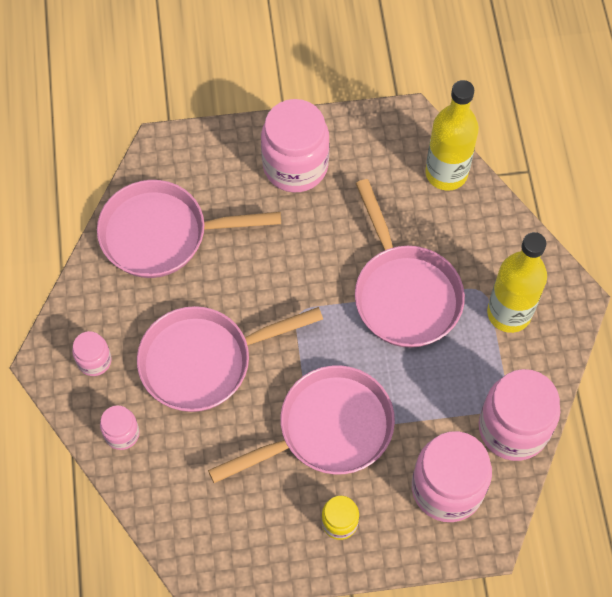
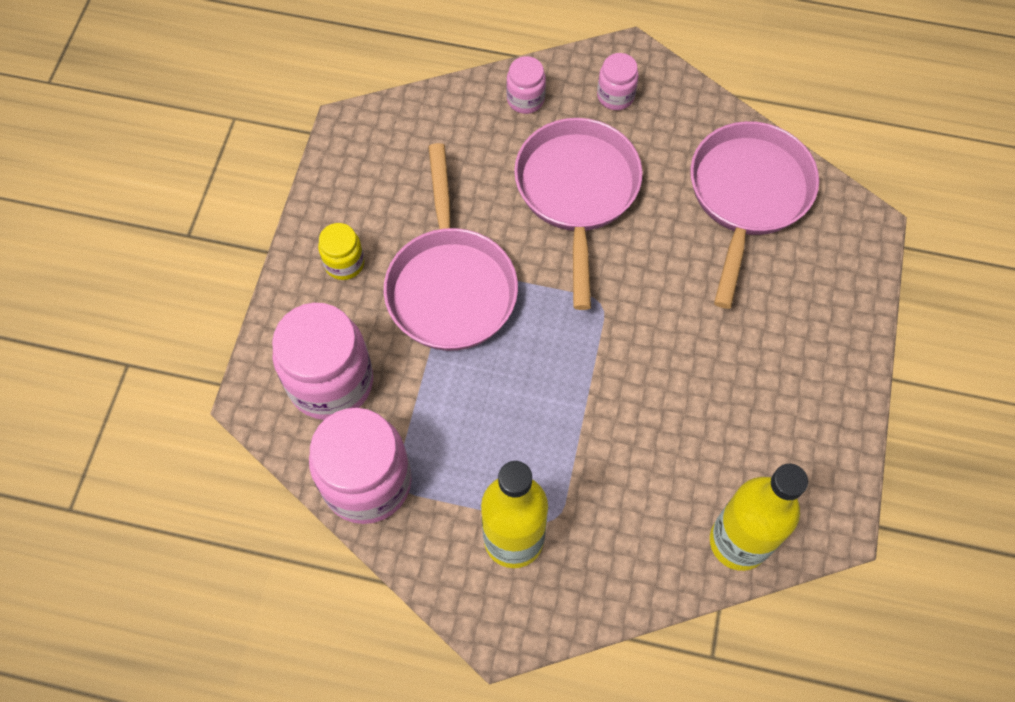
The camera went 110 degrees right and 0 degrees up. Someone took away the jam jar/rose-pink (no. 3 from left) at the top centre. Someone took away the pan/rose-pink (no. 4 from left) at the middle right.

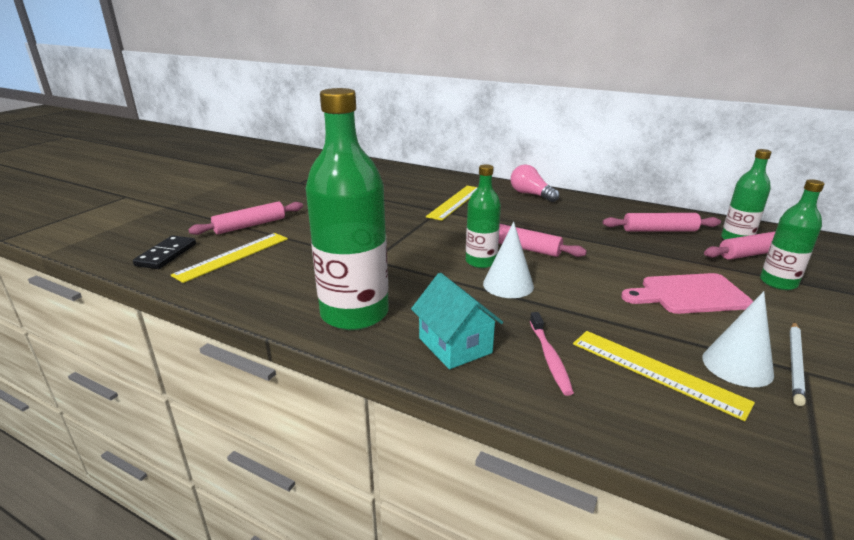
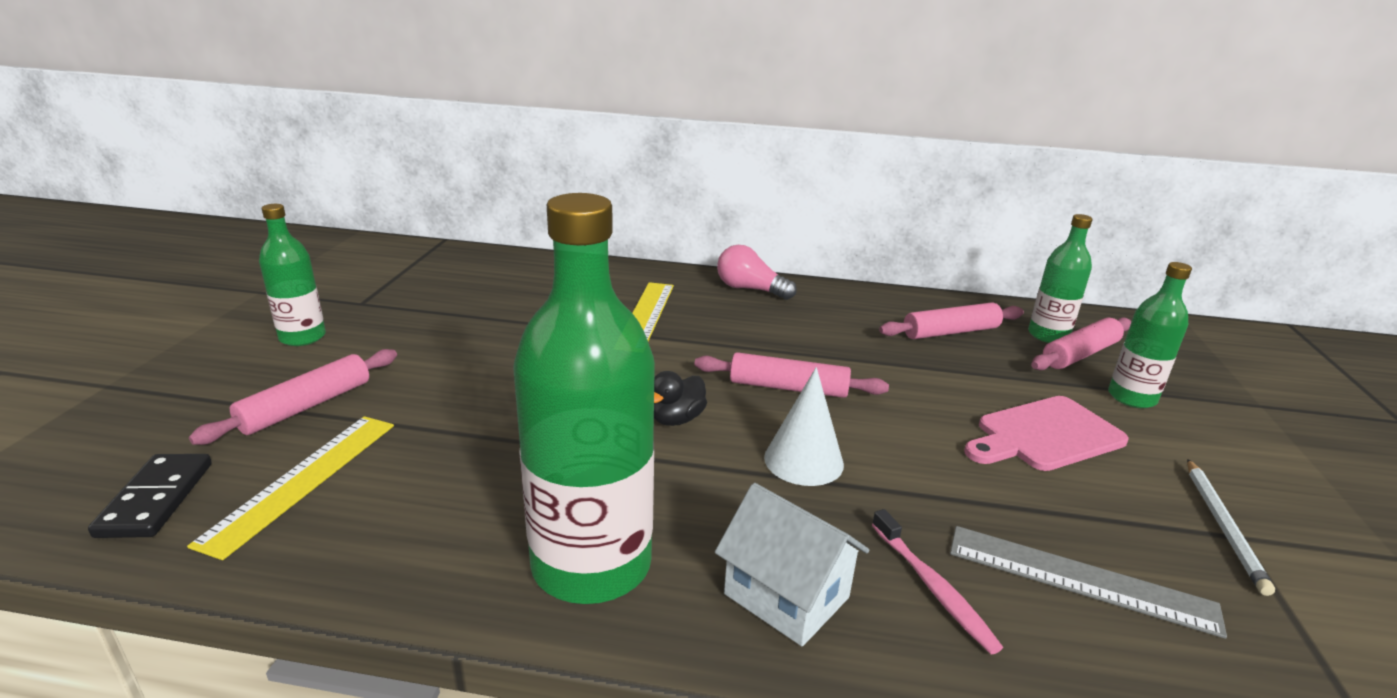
The camera went 20 degrees left and 0 degrees up. Someone repainted the toy house/turquoise at the centre, which became the toy house/pure white at the bottom centre. Someone carried the flask/green (no. 2 from left in the first image) from the centre to the middle left. Someone repainted the ruler/yellow (no. 3 from left) at the bottom right, which became the ruler/grey at the bottom right. Someone took away the cone/pure white (no. 2 from left) at the middle right. Someone put down the rubber duck/jet-black at the centre.

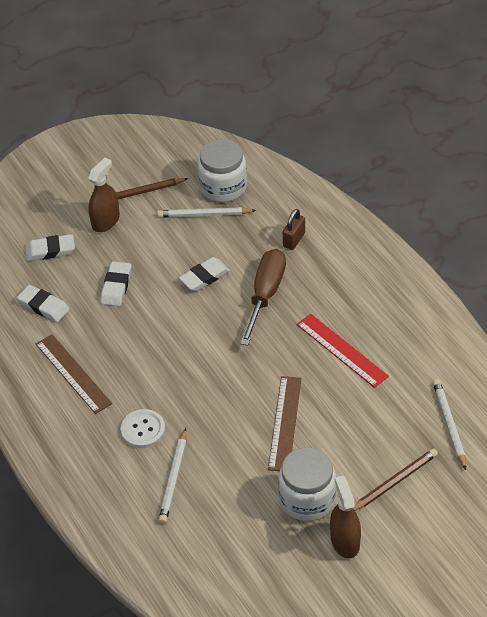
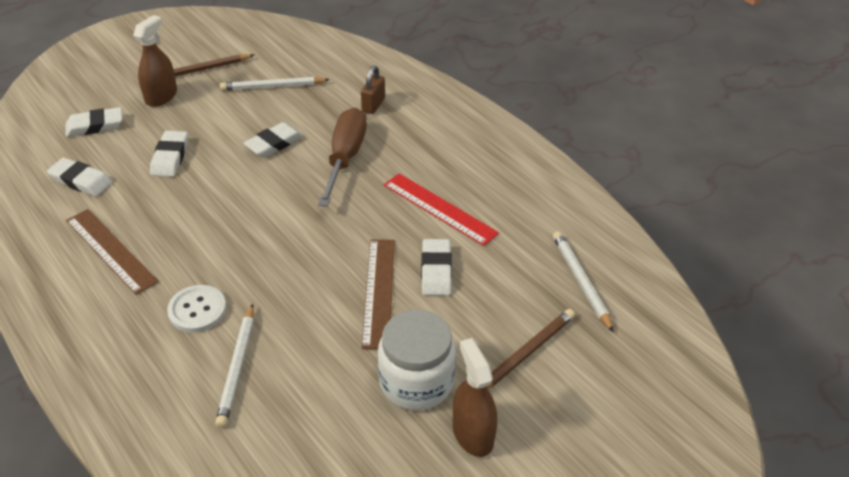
The camera went 10 degrees left and 5 degrees down. Someone took away the jam jar/pure white (no. 1 from left) at the top centre. Someone put down the eraser/pure white (no. 5 from left) at the centre.

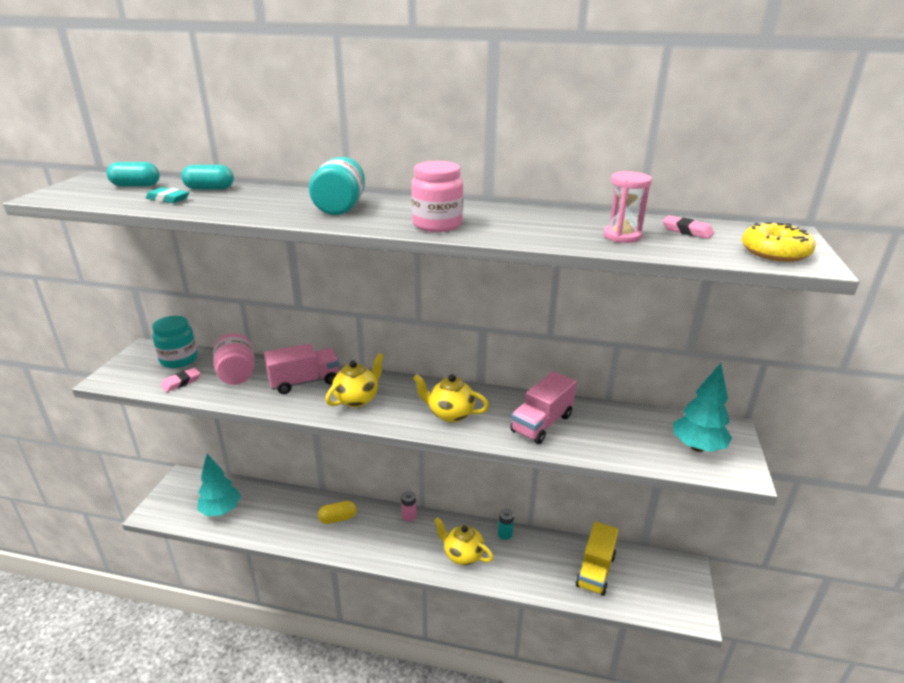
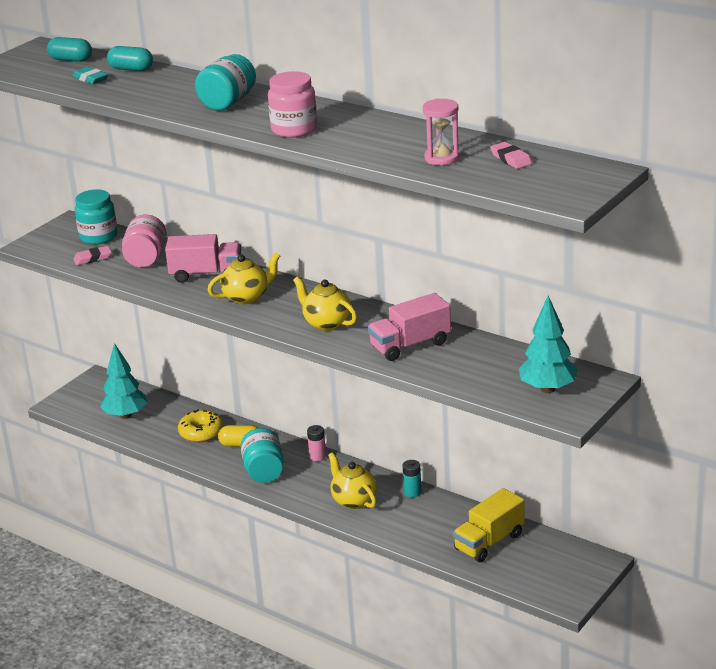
The camera went 25 degrees right and 0 degrees up. Someone carried the donut/yellow from the middle right to the middle left. Someone put down the jam jar/turquoise (no. 3 from left) at the bottom centre.

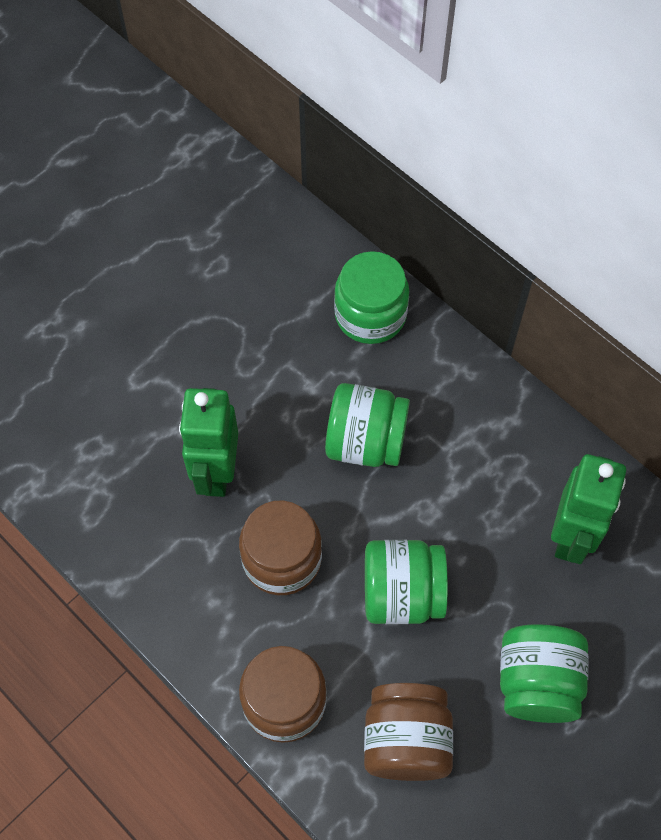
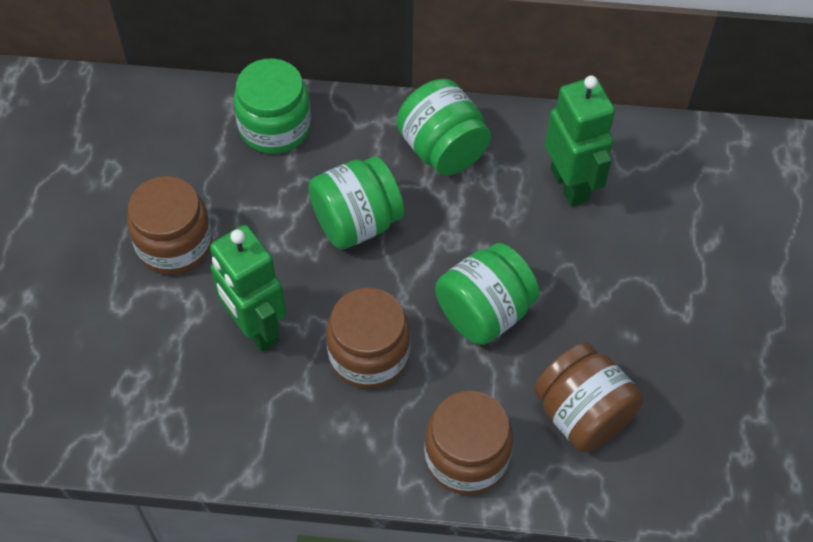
The camera went 40 degrees left and 5 degrees down. Someone carried the jam jar/green (no. 4 from left in the first image) from the bottom right to the top centre. Someone put down the jam jar/dark brown (no. 1 from left) at the middle left.

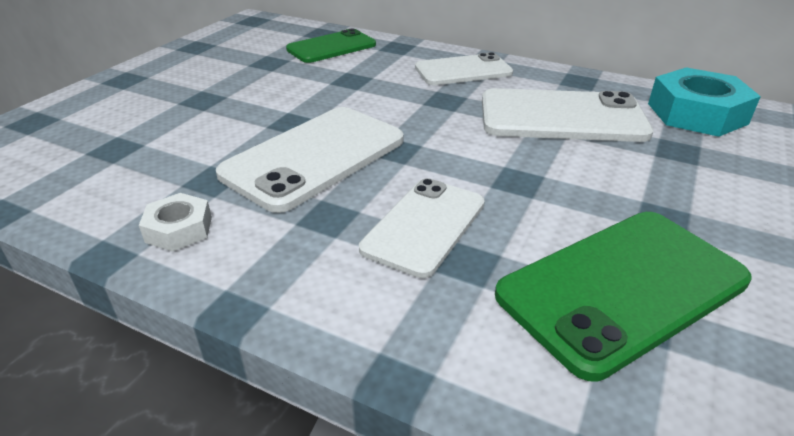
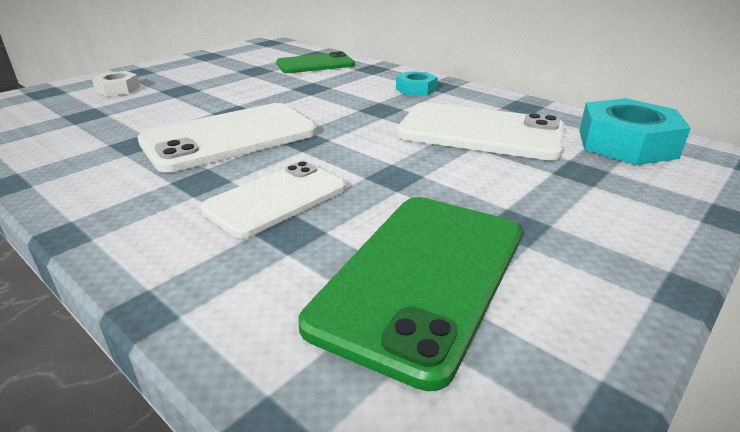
The camera went 15 degrees right and 5 degrees down. Someone carried the hexagon nut/pure white from the middle left to the top left. Someone swapped the smartphone/pure white (no. 3 from left) at the top centre for the hexagon nut/turquoise (no. 1 from left) at the top centre. Someone rotated the smartphone/green (no. 2 from left) at the bottom right by 45 degrees counterclockwise.

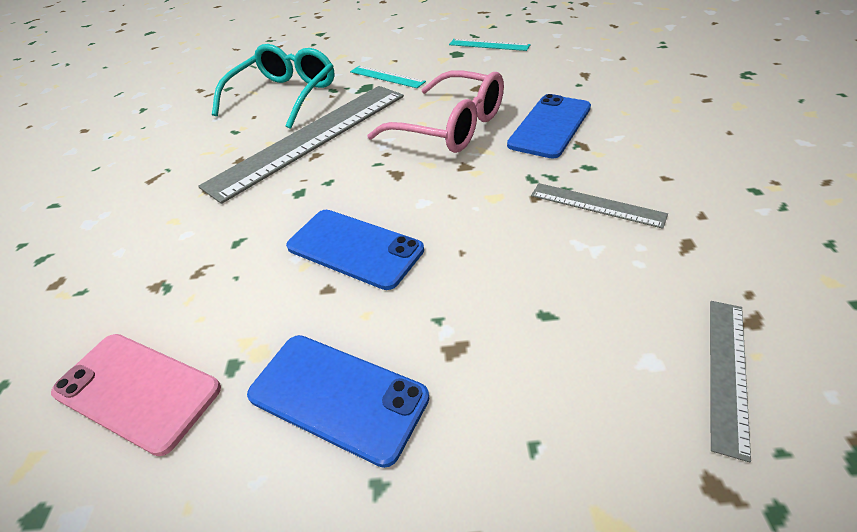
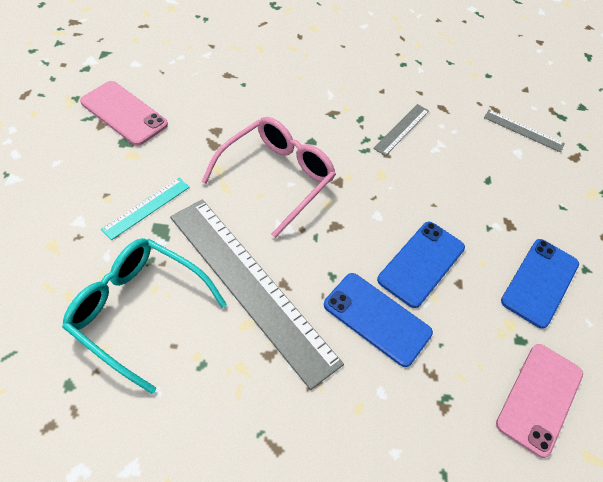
The camera went 95 degrees left and 10 degrees up. Someone swapped the ruler/turquoise (no. 2 from left) at the top centre for the smartphone/rose-pink (no. 1 from left) at the top left. Someone carried the smartphone/blue (no. 3 from left in the first image) from the top centre to the centre.

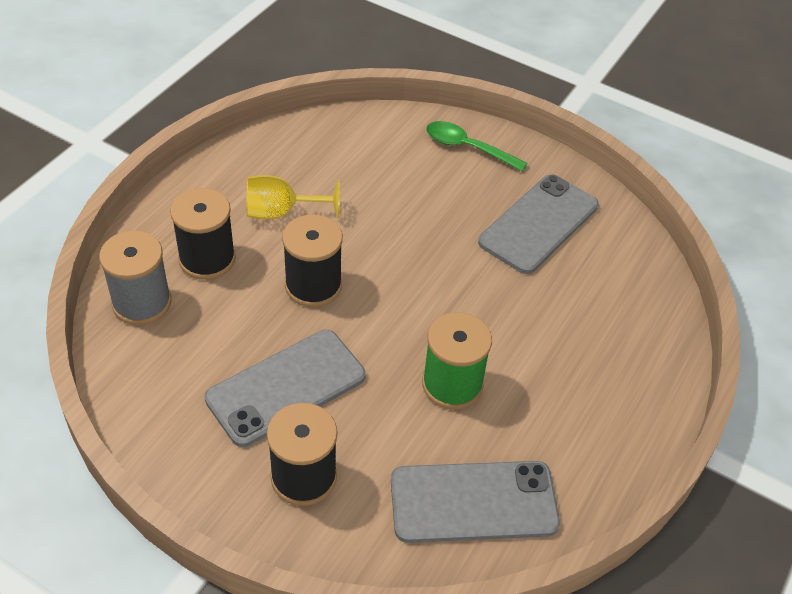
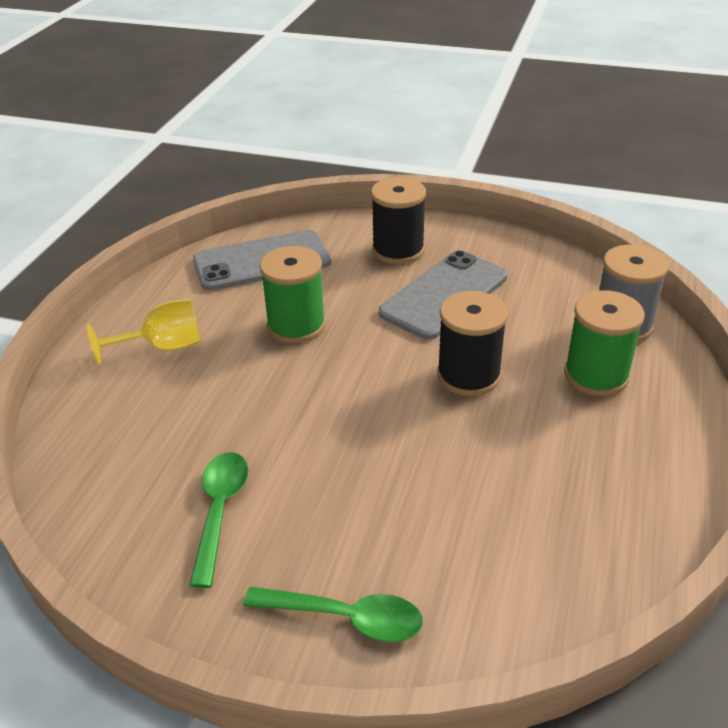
The camera went 170 degrees right and 10 degrees down. Someone repainted the spool/jet-black (no. 1 from left) at the middle left, which became the spool/green (no. 2 from left) at the middle right. Someone carried the wine glass/yellow from the top centre to the middle left. Someone swapped the smartphone/grey (no. 3 from left) at the middle right for the teaspoon/green (no. 1 from left) at the bottom left.

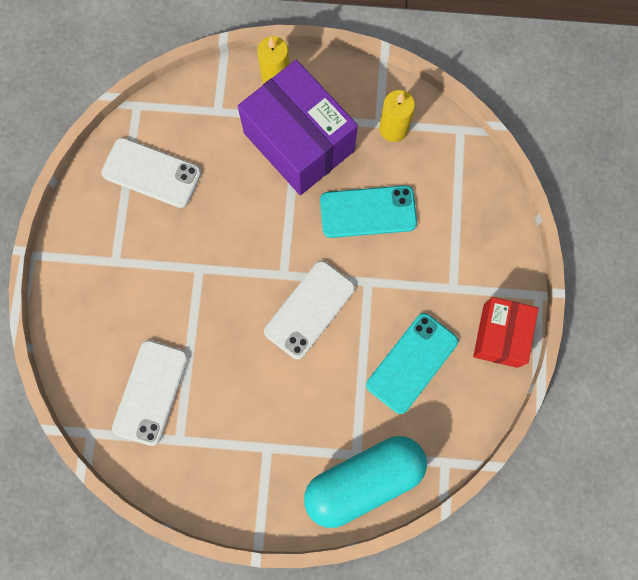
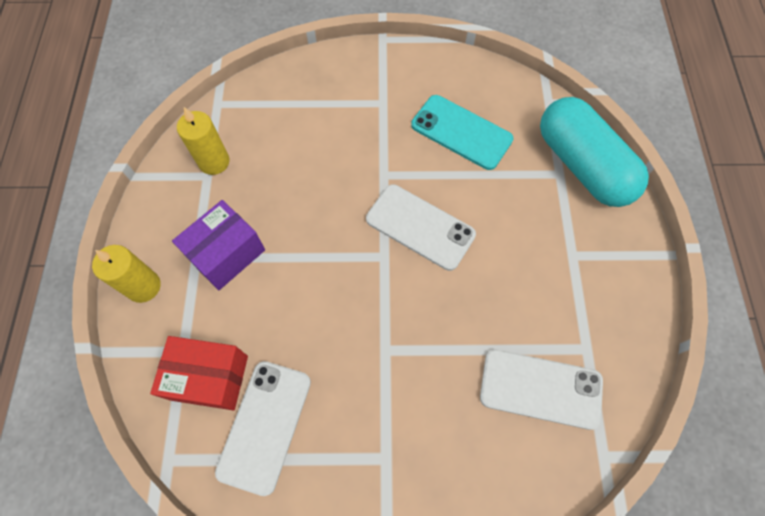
The camera went 95 degrees left and 10 degrees down. Someone scaled the package/purple at the top centre by 0.60. Someone took away the smartphone/turquoise (no. 1 from left) at the centre. Someone carried the package/crimson from the middle right to the bottom left.

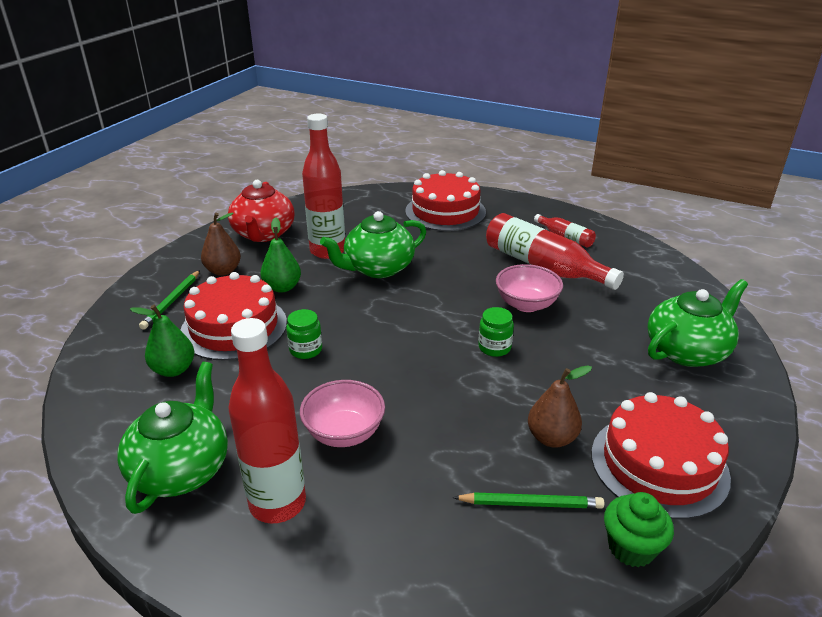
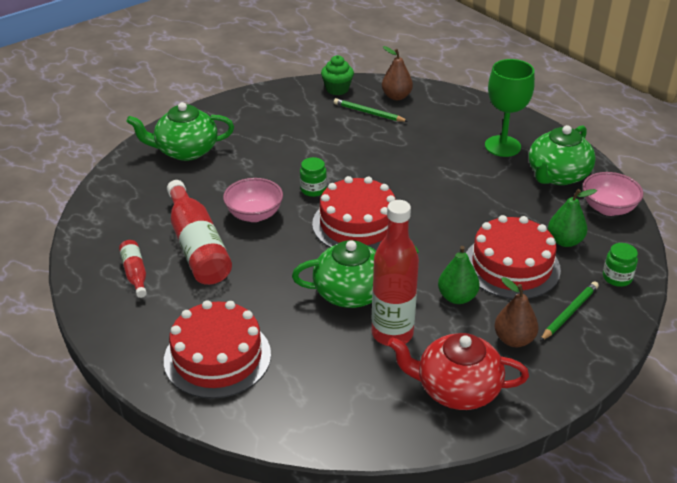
The camera went 155 degrees left and 5 degrees up. Someone rotated the tea pot/crimson at the middle left by 105 degrees counterclockwise. Someone swapped the flask/crimson (no. 1 from left) at the bottom left for the wine glass/green at the top right. Someone carried the jam jar/green (no. 1 from left in the first image) from the centre to the middle right. Someone carried the bowl/rose-pink (no. 1 from left in the first image) from the bottom centre to the middle right. Someone carried the pear fruit/dark brown (no. 2 from left in the first image) from the middle right to the top centre. Someone carried the gateau/crimson (no. 3 from left in the first image) from the bottom right to the centre.

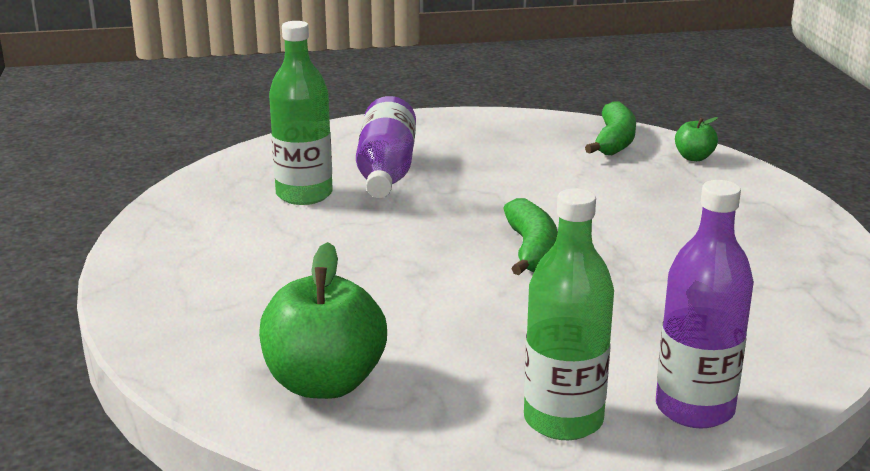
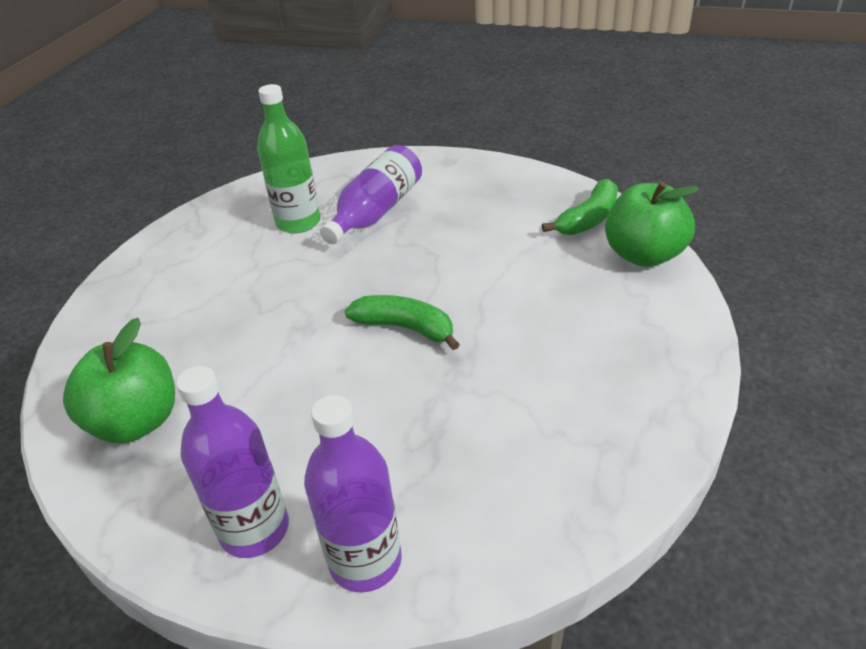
The camera went 30 degrees right and 15 degrees up. Someone rotated the banana/green (no. 1 from left) at the centre by 90 degrees counterclockwise. Someone repainted the flask/green (no. 2 from left) at the bottom centre, which became the flask/purple (no. 1 from left) at the bottom left. Someone scaled the apple/green (no. 2 from left) at the top right by 2.08.

